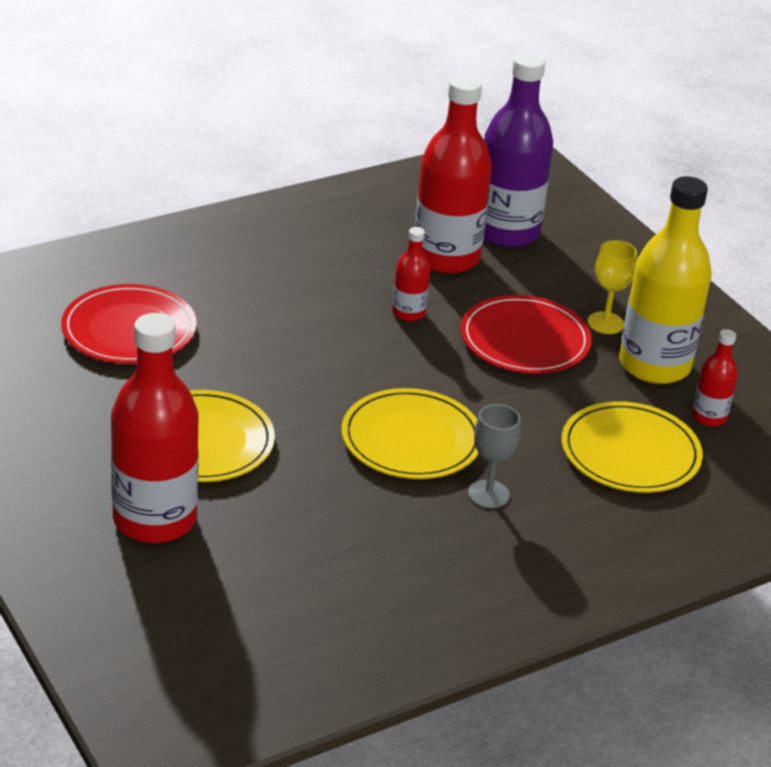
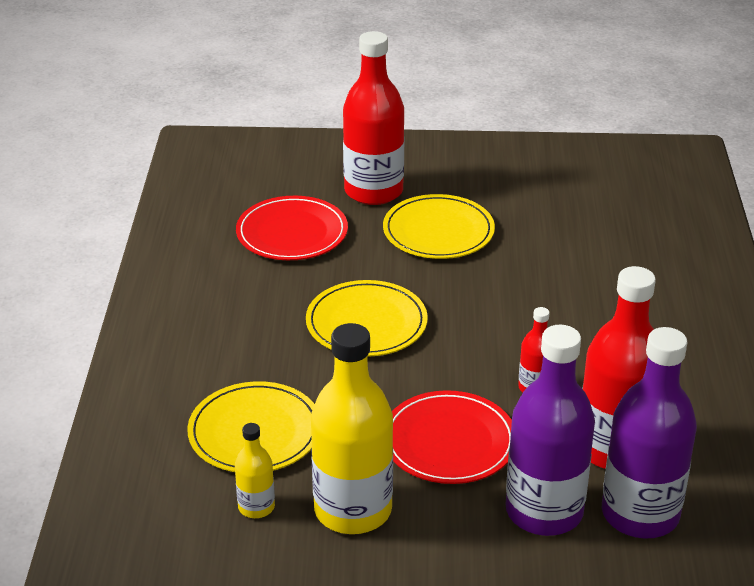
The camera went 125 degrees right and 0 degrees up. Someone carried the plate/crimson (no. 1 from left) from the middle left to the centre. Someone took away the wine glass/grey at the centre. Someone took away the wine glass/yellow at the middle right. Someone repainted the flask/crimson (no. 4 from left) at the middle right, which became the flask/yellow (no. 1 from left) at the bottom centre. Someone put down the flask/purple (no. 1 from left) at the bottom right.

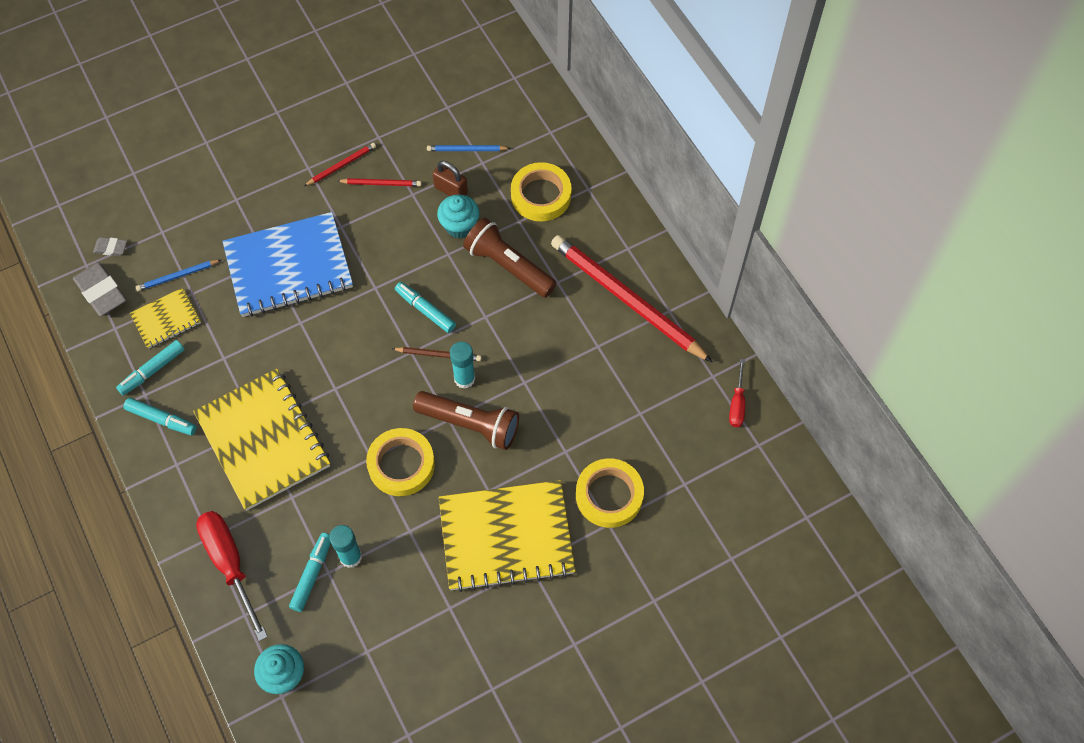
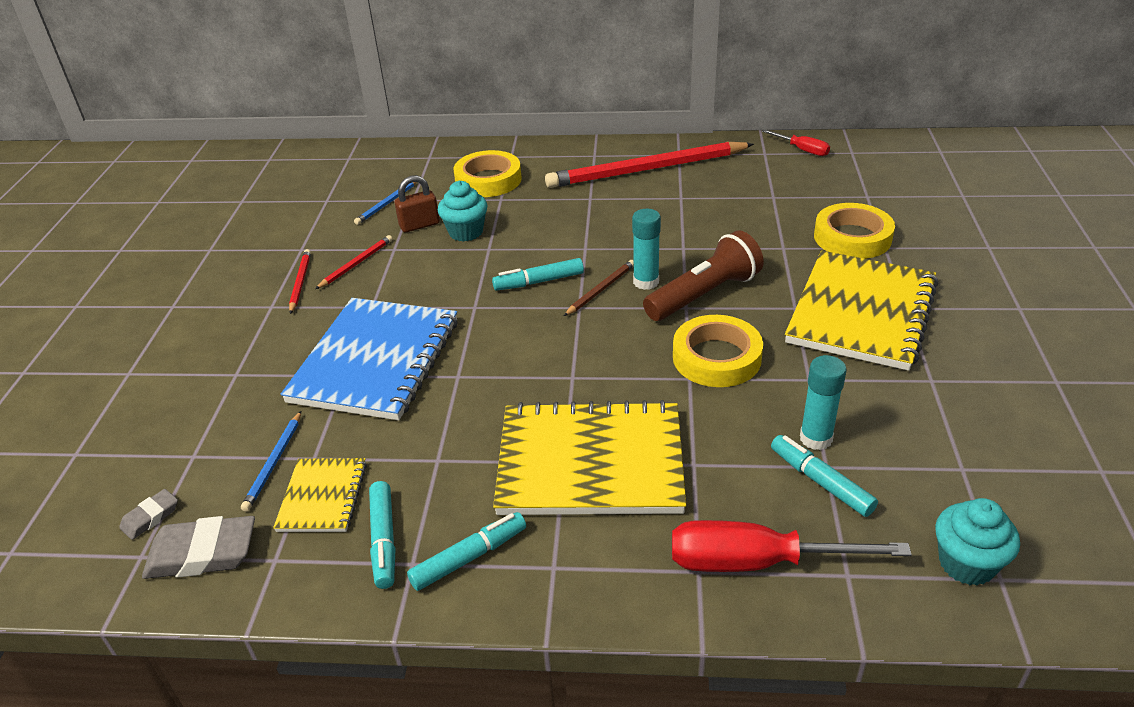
The camera went 55 degrees left and 25 degrees down. Someone took away the torch/dark brown (no. 2 from left) at the centre.

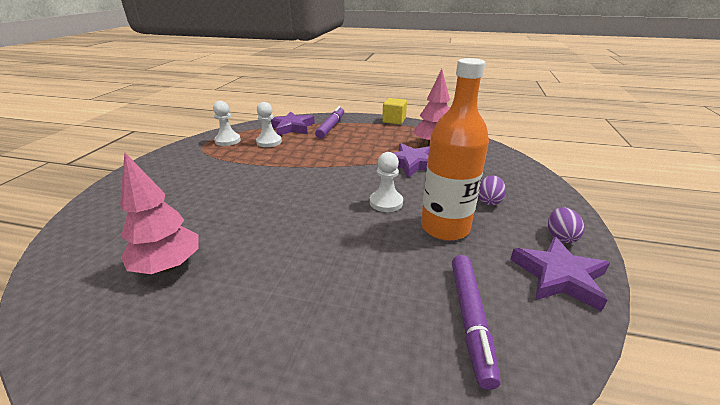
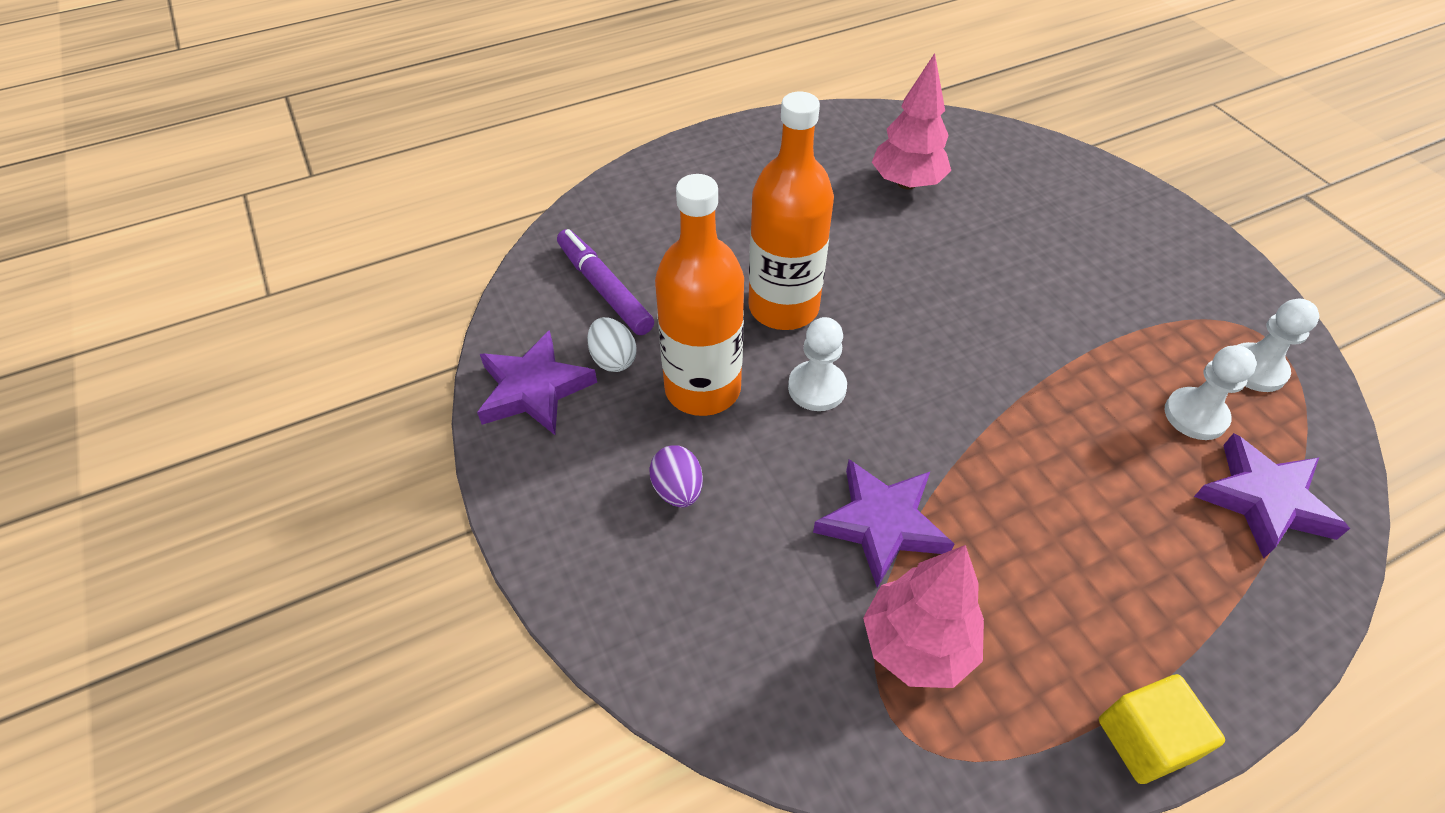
The camera went 140 degrees right and 20 degrees up. Someone took away the marker/purple (no. 1 from left) at the top centre. Someone took away the toy egg/purple (no. 2 from left) at the middle right. Someone put down the toy egg/pure white at the centre. Someone put down the flask/orange-coloured (no. 2 from left) at the top centre.

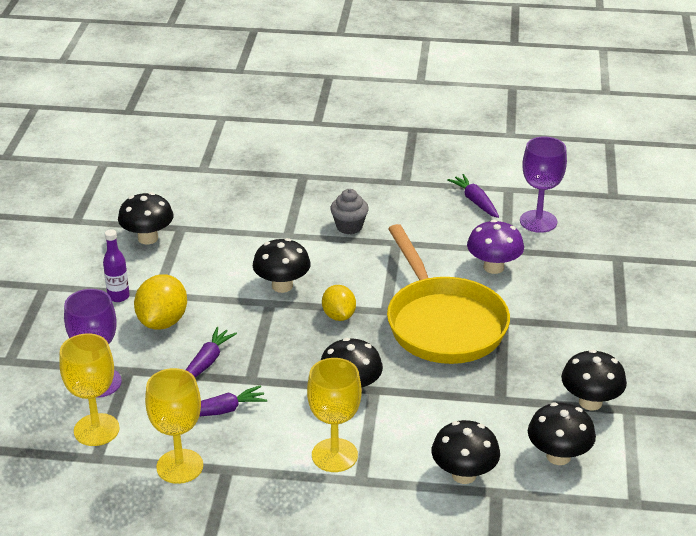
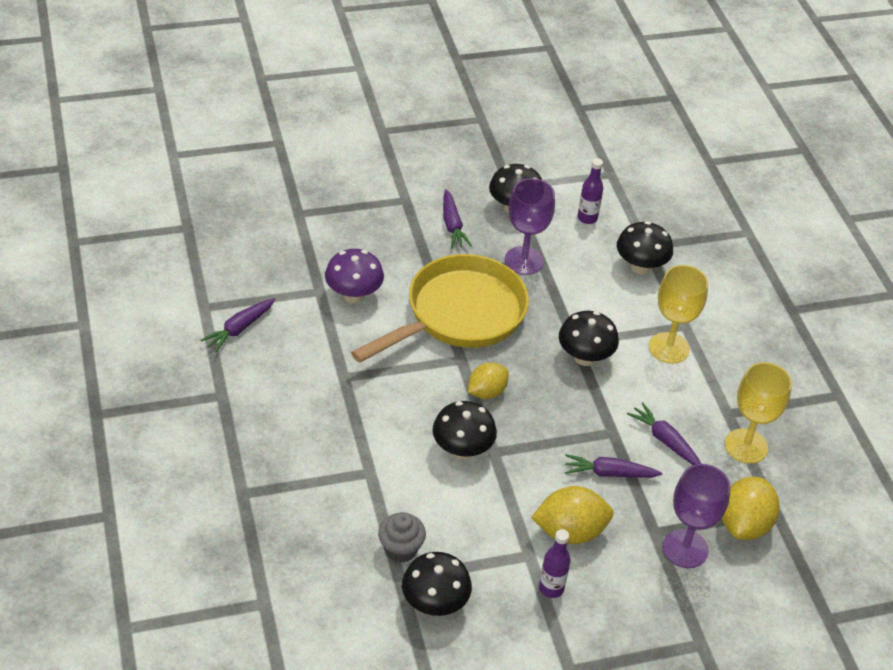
The camera went 115 degrees left and 10 degrees up. Someone swapped the wine glass/yellow (no. 1 from left) at the bottom left for the lemon/yellow (no. 3 from left) at the bottom right. Someone carried the muffin/grey from the centre to the bottom centre. Someone carried the wine glass/purple (no. 2 from left in the first image) from the middle right to the centre. Someone swapped the fungus/jet-black (no. 5 from left) at the bottom right for the flask/purple (no. 2 from left) at the top centre. Someone put down the root vegetable/purple (no. 2 from left) at the top centre.

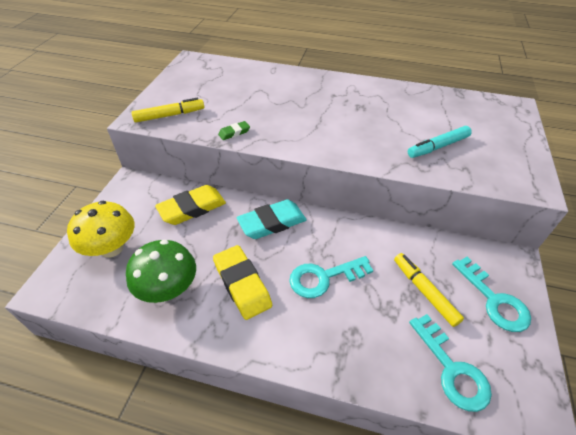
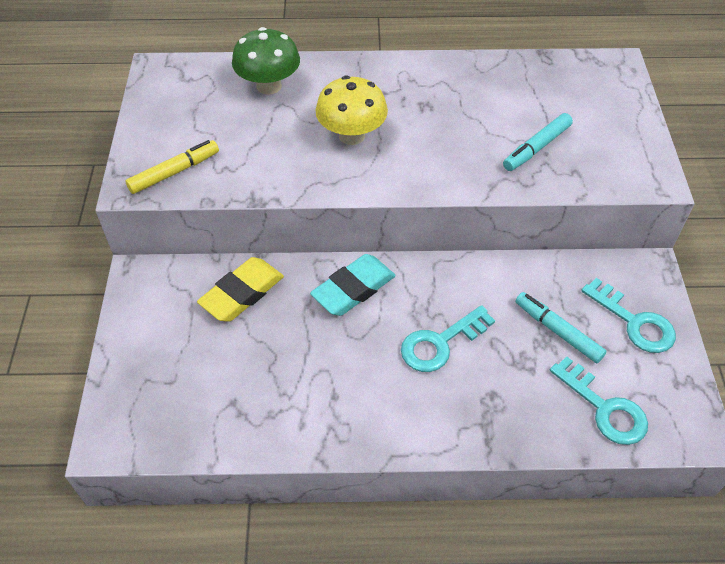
The camera went 15 degrees left and 5 degrees up. Someone carried the fungus/yellow from the middle left to the top centre. Someone carried the fungus/green from the middle left to the top centre. Someone took away the eraser/yellow (no. 2 from left) at the centre. Someone took away the eraser/green at the top centre. Someone repainted the marker/yellow (no. 2 from left) at the bottom right, which became the marker/turquoise (no. 2 from left) at the middle right.

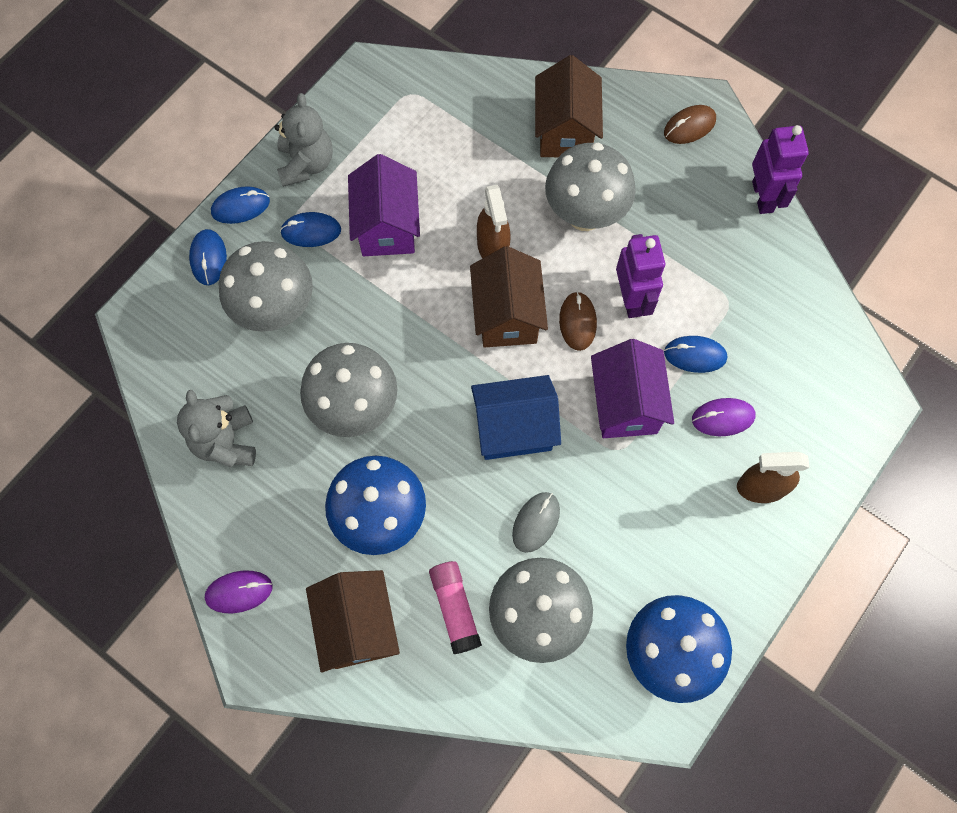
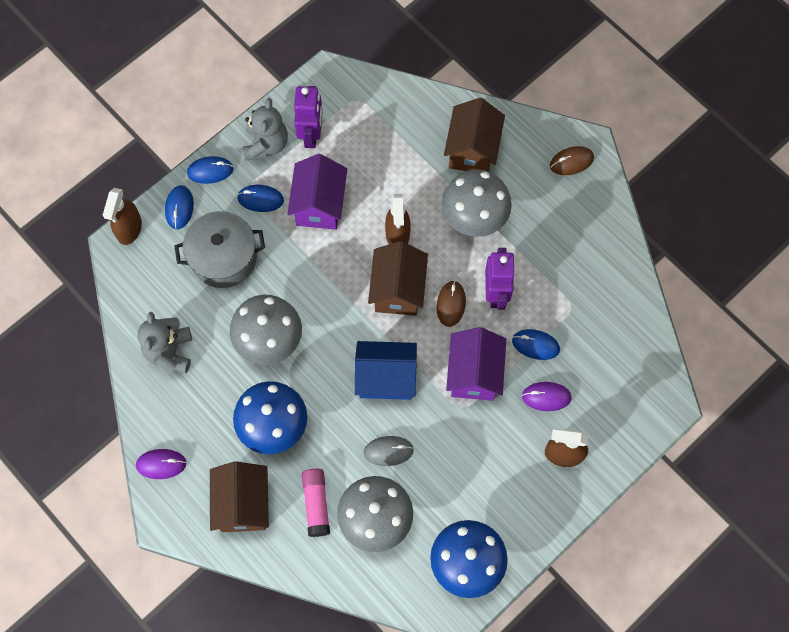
The camera went 10 degrees right and 0 degrees up. Someone swapped the fungus/grey (no. 1 from left) at the middle left for the pot/grey at the middle left. Someone rotated the mouse/grey at the centre by 45 degrees clockwise. Someone carried the robot/purple (no. 2 from left in the first image) from the top right to the top centre. Someone put down the spray cleaner/dark brown (no. 1 from left) at the middle left.

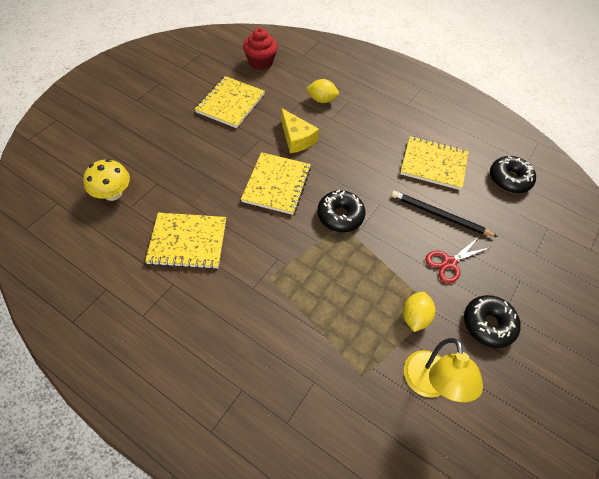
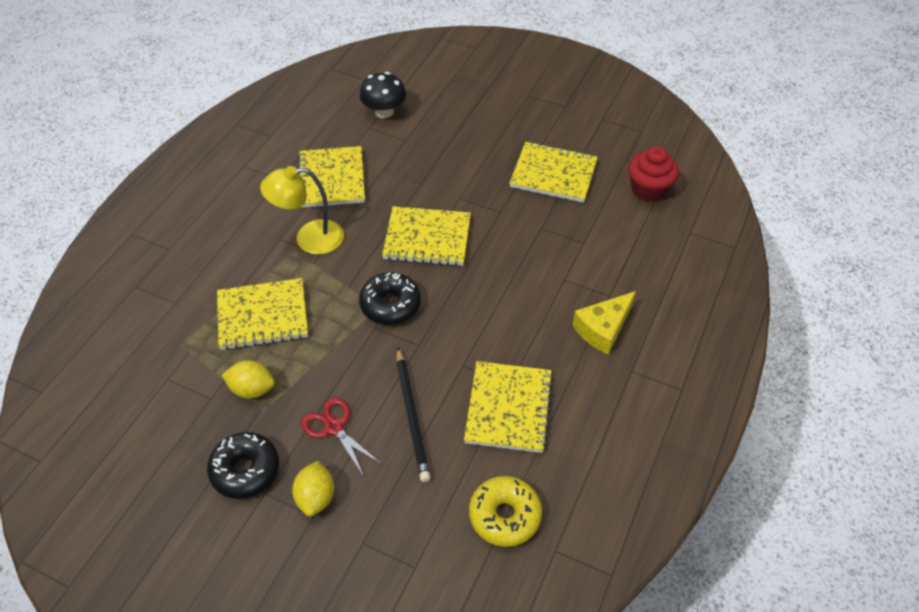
The camera went 85 degrees right and 5 degrees down. Someone repainted the fungus/yellow at the middle left, which became the fungus/jet-black at the top centre. Someone carried the piece of cheese/yellow from the top centre to the centre. Someone carried the lemon/yellow (no. 1 from left in the first image) from the top centre to the bottom centre. Someone rotated the pencil/jet-black at the middle right by 150 degrees clockwise. Someone carried the desk lamp/yellow from the bottom right to the middle left. Someone repainted the donut/jet-black (no. 3 from left) at the middle right, which became the donut/yellow at the bottom centre. Someone put down the notepad/yellow (no. 1 from left) at the middle left.

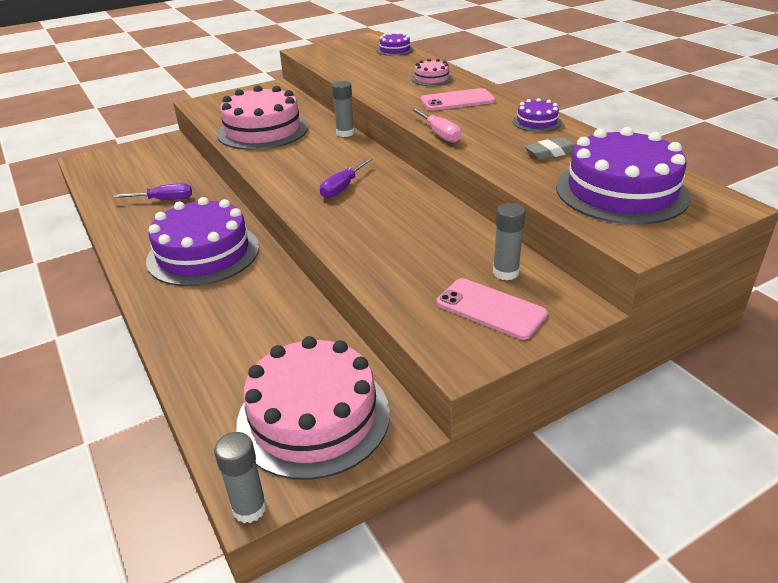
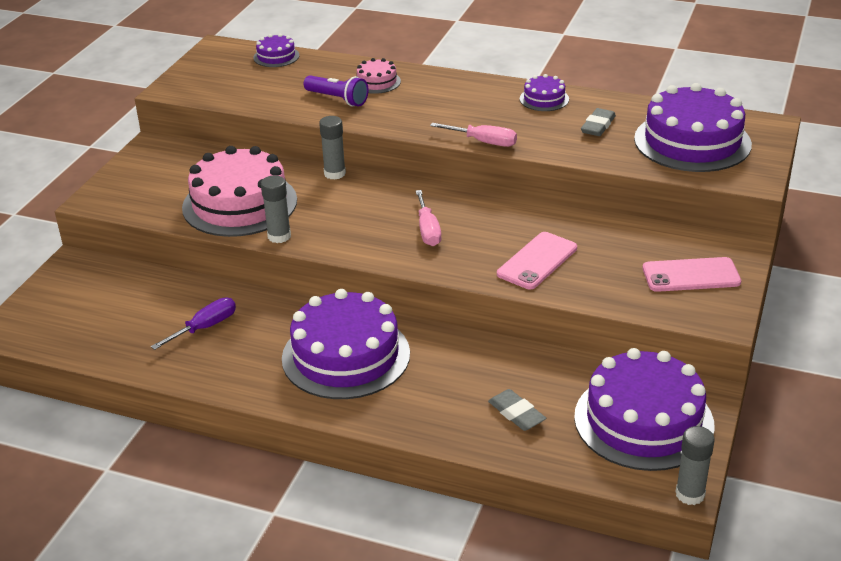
The camera went 40 degrees left and 0 degrees up. Someone repainted the gateau/rose-pink (no. 2 from left) at the bottom centre, which became the gateau/purple (no. 4 from left) at the bottom right. Someone repainted the screwdriver/purple (no. 2 from left) at the top centre, which became the screwdriver/rose-pink (no. 1 from left) at the centre. Someone carried the smartphone/rose-pink (no. 1 from left) from the top centre to the centre. Someone carried the stick of glue/grey (no. 3 from left in the first image) from the centre to the middle left. Someone put down the torch/purple at the top centre. Someone put down the eraser/grey (no. 1 from left) at the bottom centre.

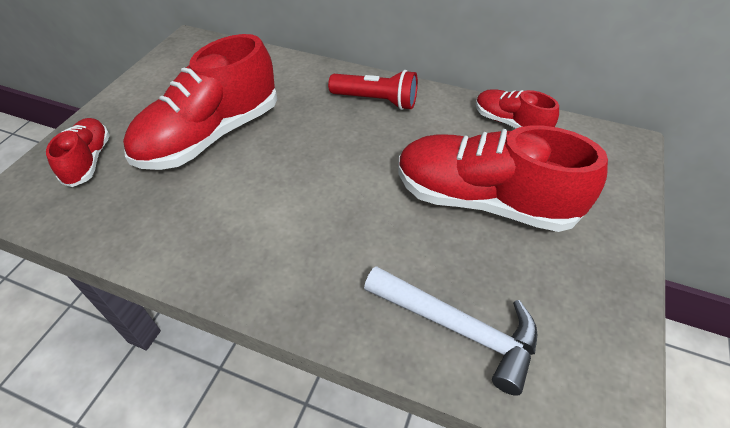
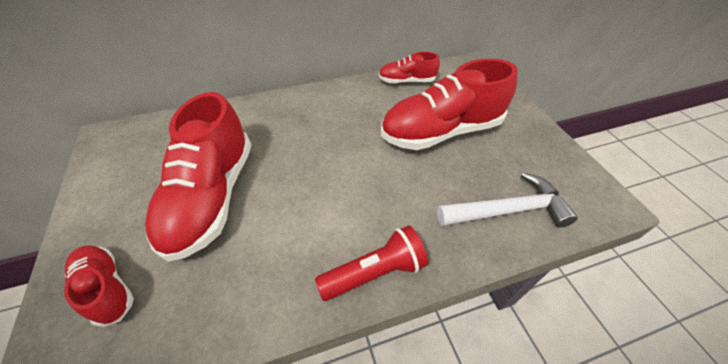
The camera went 40 degrees left and 0 degrees up. Someone carried the torch/crimson from the top centre to the bottom centre.

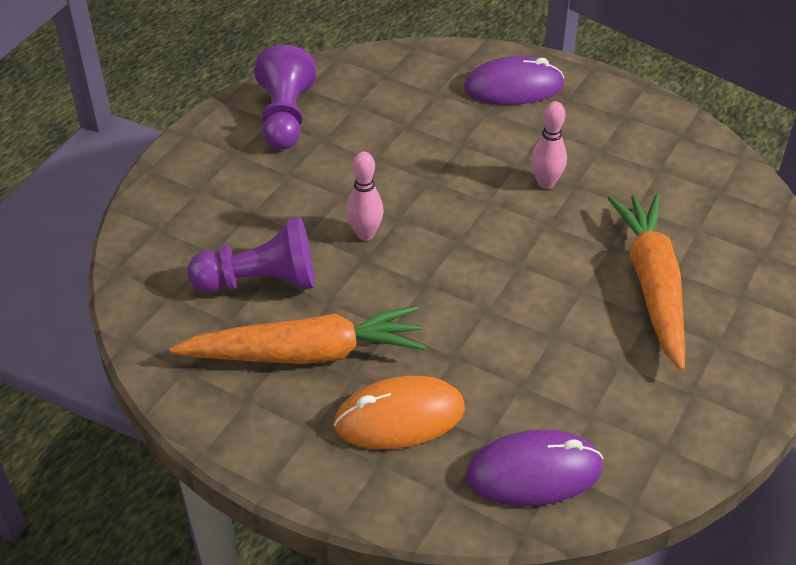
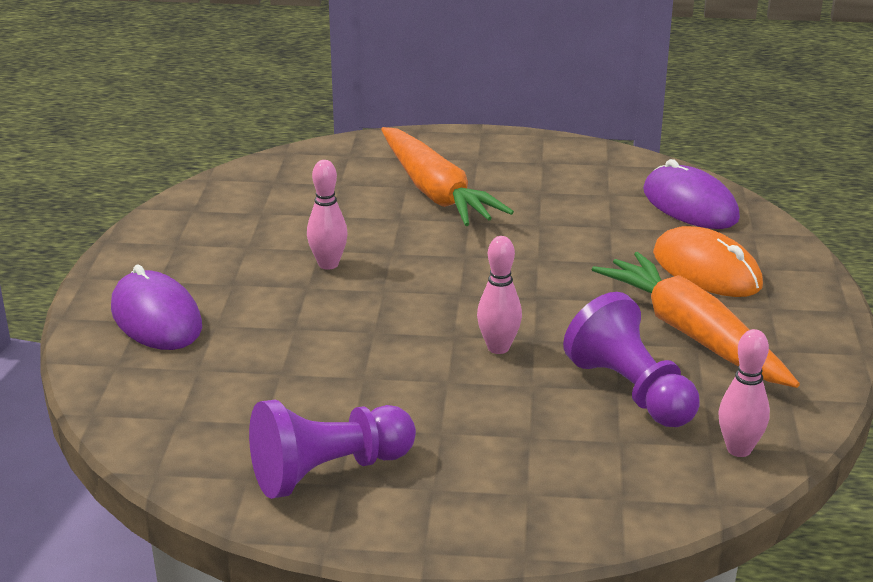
The camera went 115 degrees left and 15 degrees down. Someone rotated the root vegetable/orange-coloured (no. 2 from left in the first image) at the middle right by 90 degrees counterclockwise. Someone put down the skittle/rose-pink (no. 3 from left) at the bottom right.

